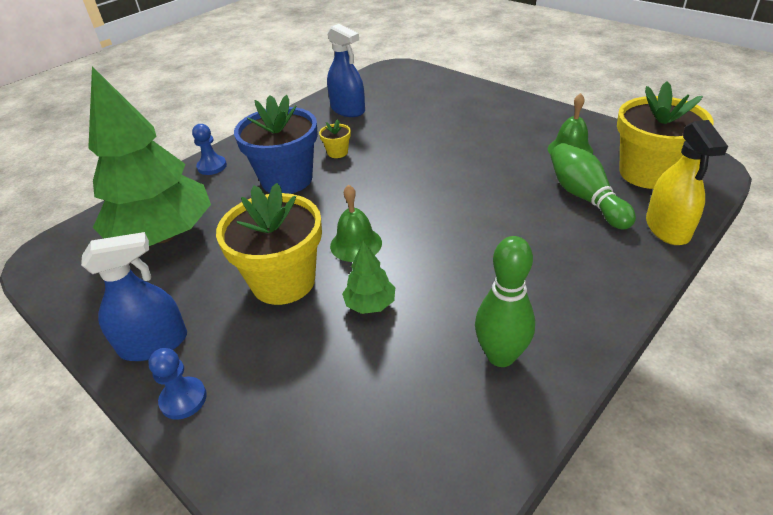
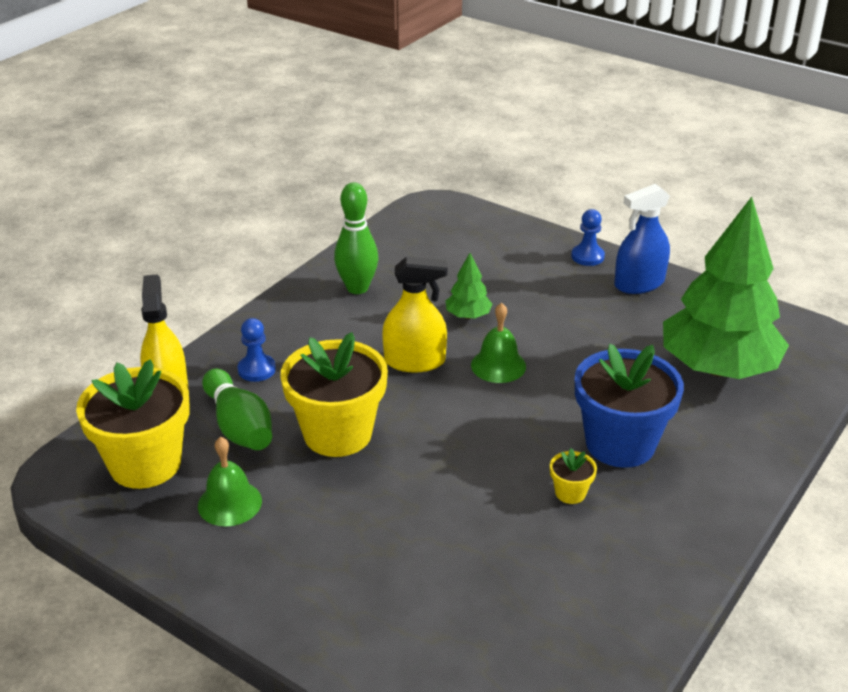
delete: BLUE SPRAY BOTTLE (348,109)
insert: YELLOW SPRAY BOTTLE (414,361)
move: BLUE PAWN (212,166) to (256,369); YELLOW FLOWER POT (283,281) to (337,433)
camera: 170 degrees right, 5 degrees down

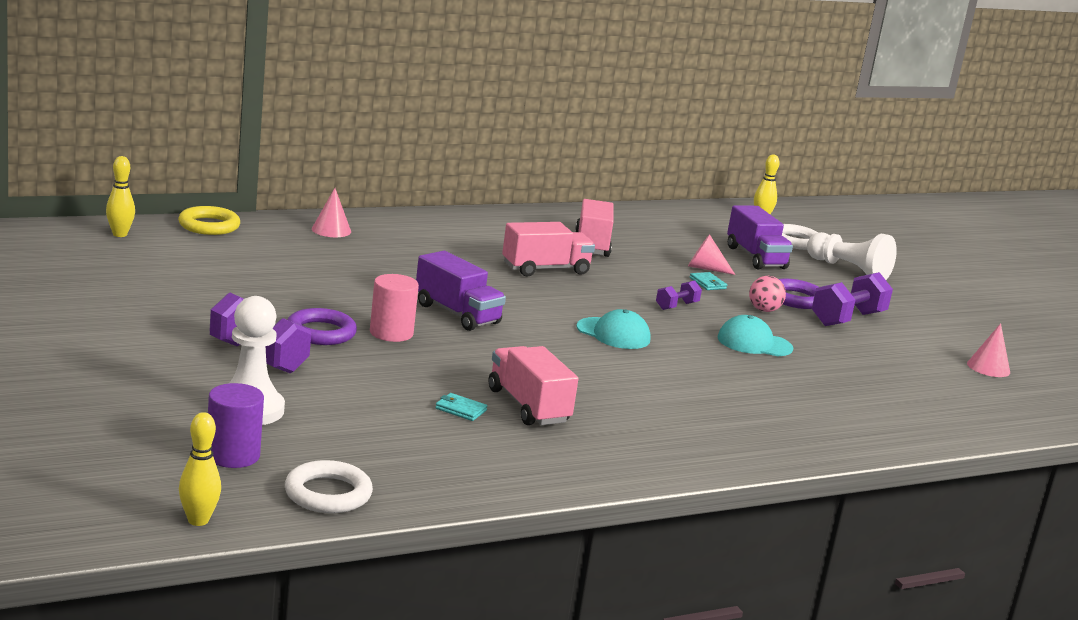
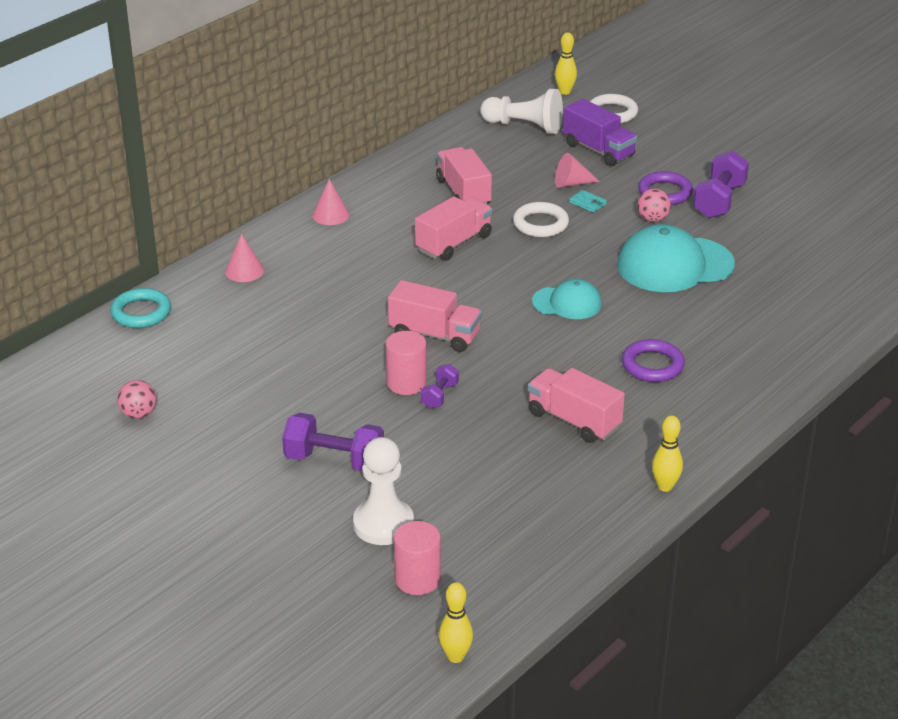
delete: TURQUOISE WALLET (460,409)
insert: PINK BALL (139,414)
move: YELLOW BOWLING PIN (120,234) to (665,486); WHITE PAWN (848,270) to (524,126); PURPLE DUMBBELL (677,306) to (440,396); PURPLE RING (321,332) to (652,365); PINK CONE (988,367) to (330,215); WHITE RING (328,494) to (540,224)
recolor: YELLOW RING (209,226) to TURQUOISE RING (141,312); PURPLE TRUCK (457,314) to PINK TRUCK (435,335); PURPLE CYLINDER (233,455) to PINK CYLINDER (417,579)
resize: TURQUOISE CAP (754,343) = (674,265) x1.75
camera: 20 degrees left, 15 degrees up

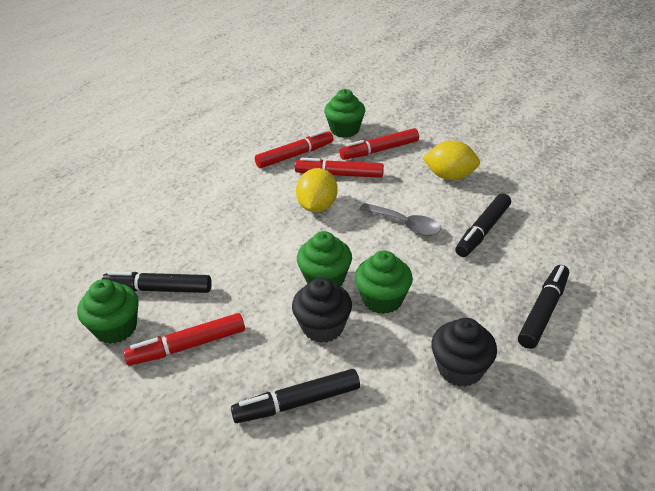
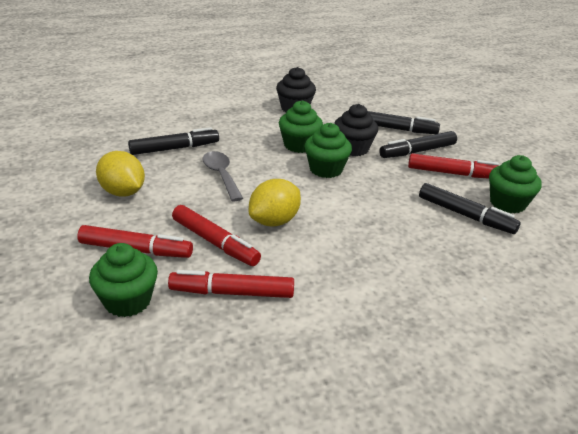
move: BLACK MARKER (543,312) to (418,151)
camera: 150 degrees left, 5 degrees down

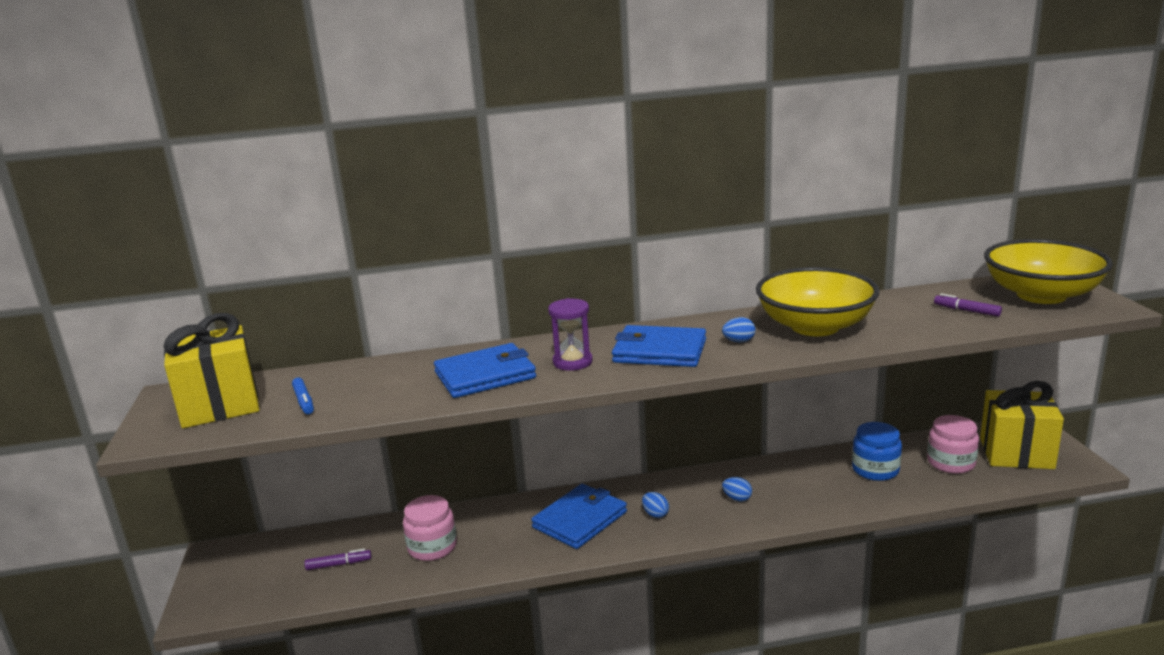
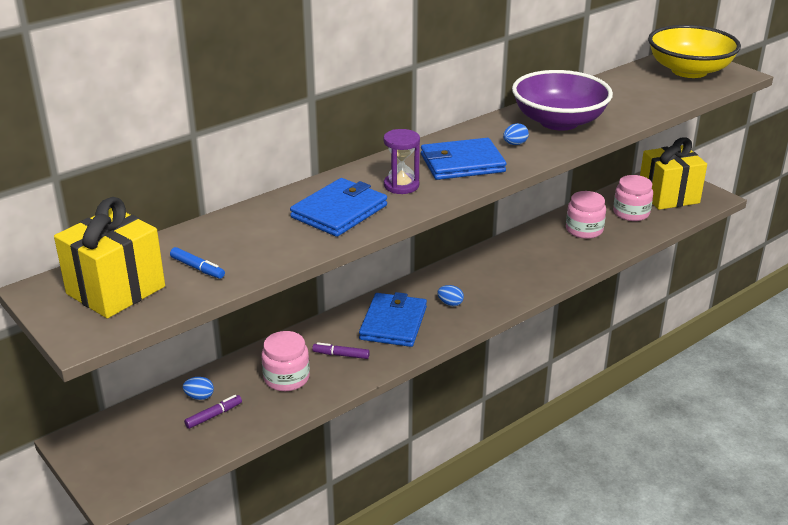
move: PURPLE MARKER (966,311) to (341,355); BLUE EGG (737,498) to (199,397)
recolor: YELLOW BOWL (815,326) to PURPLE BOWL (559,122); BLUE JAR (875,469) to PINK JAR (584,230)
camera: 30 degrees left, 10 degrees up

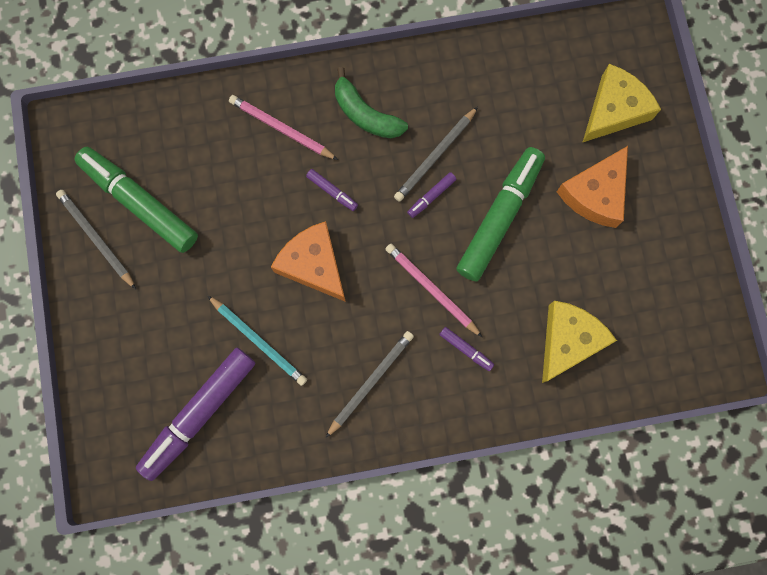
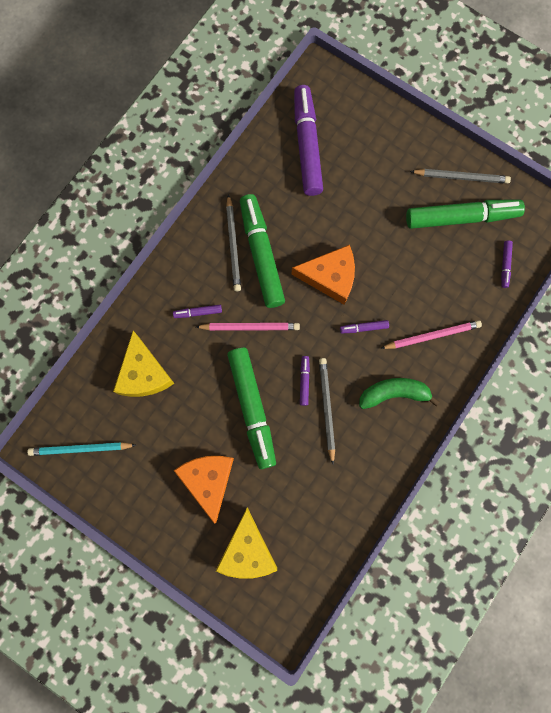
insert: GREEN MARKER (261,255); PURPLE MARKER (505,265)
move: TURQUOISE PENCIL (258,341) to (81,449)
camera: 135 degrees right, 0 degrees up

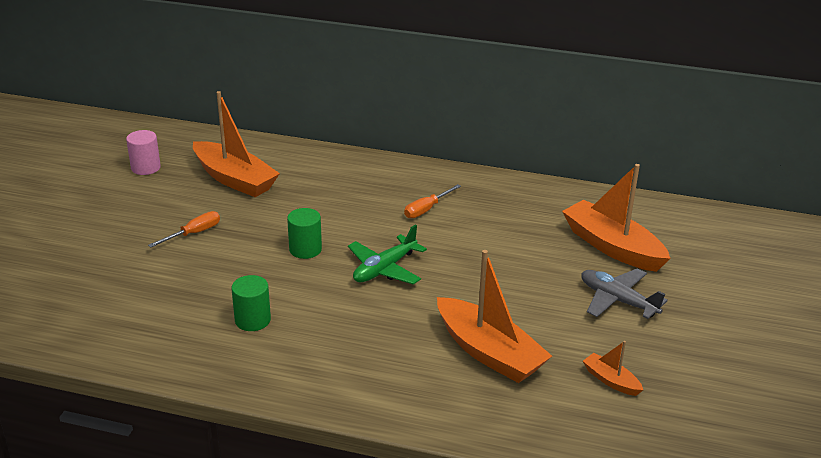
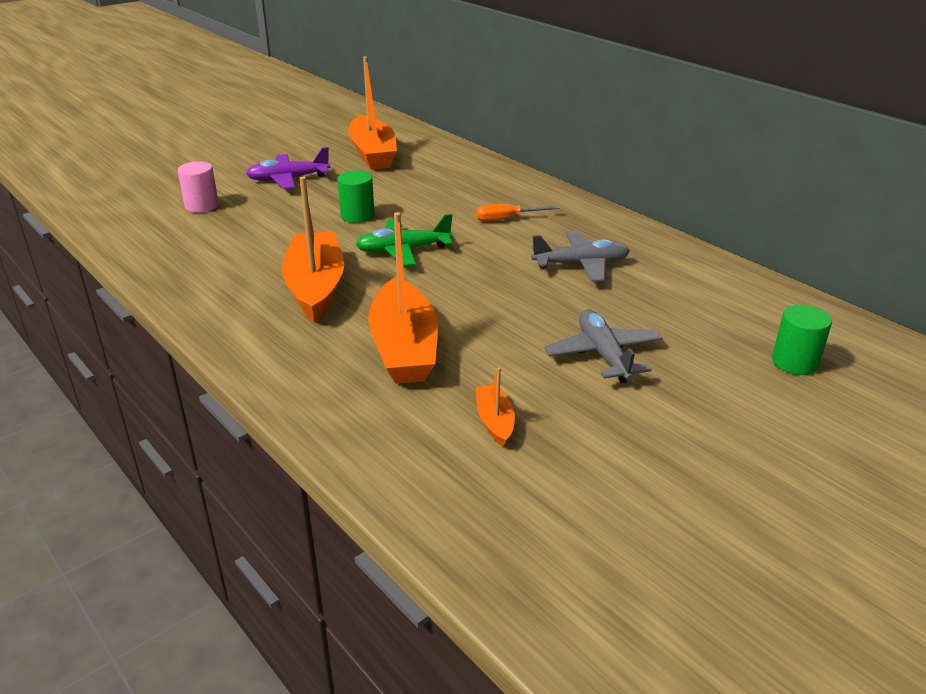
insert: GREY PLANE (581,265)
move: PINK CYLINDER (145,167) to (202,205); ORANGE BOAT (612,247) to (315,287); GREEN CYLINDER (252,320) to (794,362)
replace: ORANGE SCREWDRIVER (193,233) to PURPLE PLANE (288,179)
camera: 35 degrees right, 0 degrees up

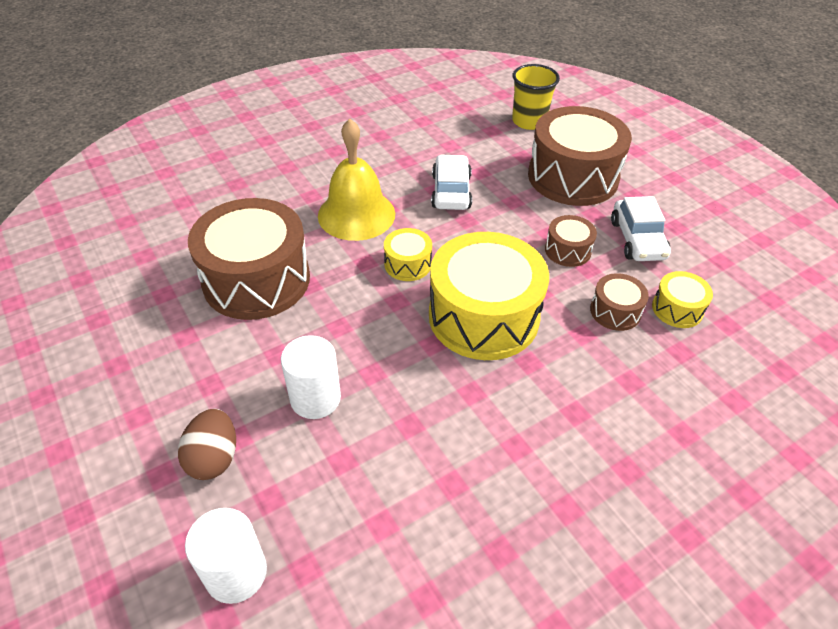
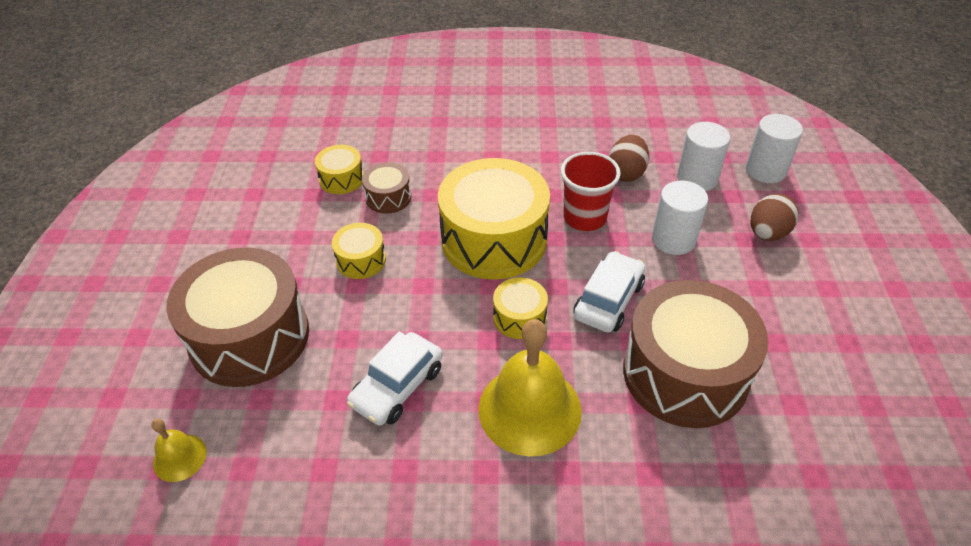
insert: WHITE CYLINDER (697,178); BROWN EGG (626,173); RED CUP (584,218)
move: WHITE CAR (637,239) to (608,300)
replace: YELLOW CUP (529,121) to YELLOW BELL (179,457)
recolor: BROWN DRUM (567,250) to YELLOW DRUM (361,260)
camera: 145 degrees left, 0 degrees up

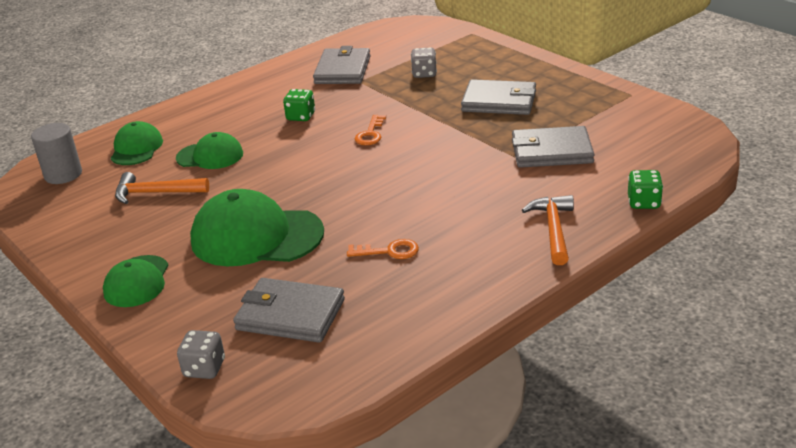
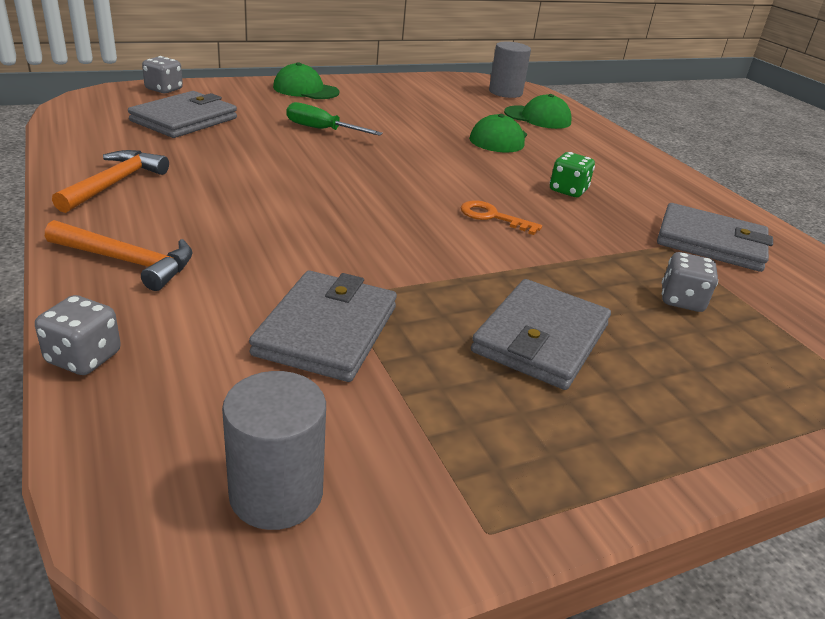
delete: ORANGE KEY (389,251)
insert: GREY CYLINDER (276,493)
move: ORANGE HAMMER (155,193) to (115,183)
replace: GREEN CAP (256,236) to GREEN SCREWDRIVER (322,130)
recolor: GREEN DICE (643,202) to GREY DICE (84,358)
camera: 100 degrees right, 0 degrees up

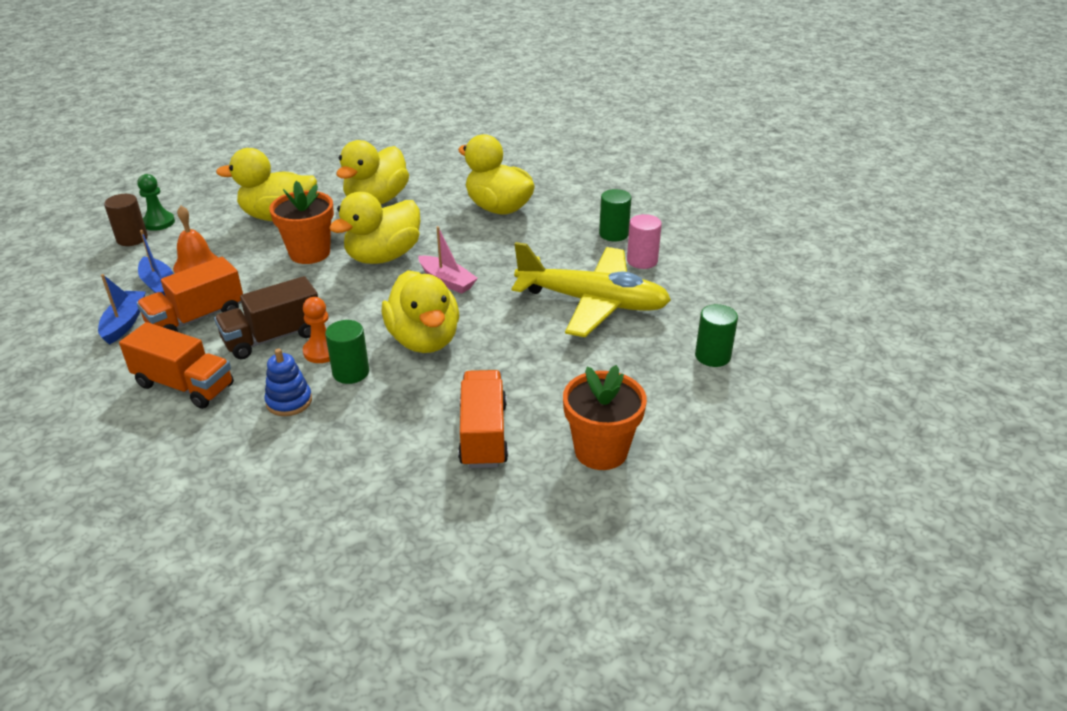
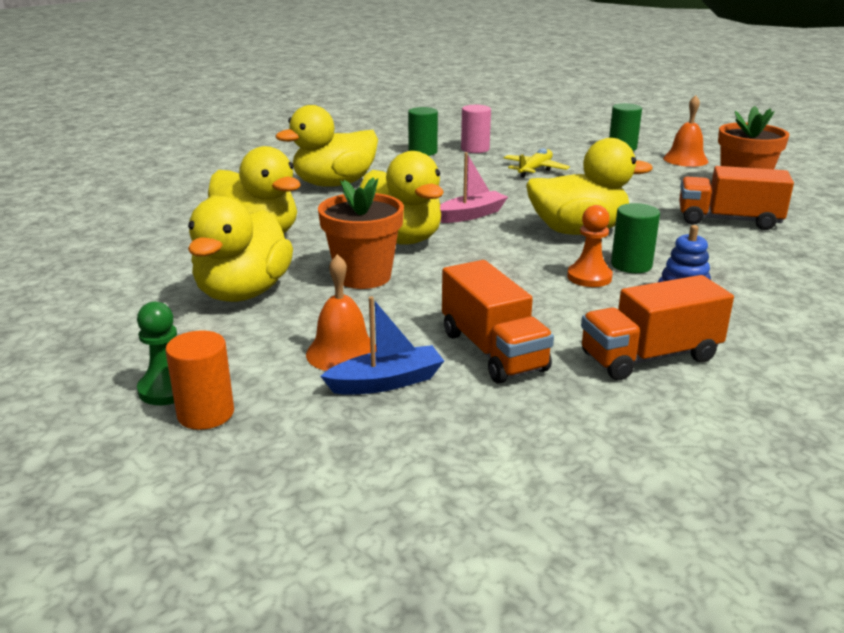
delete: BLUE BOAT (124,323); BROWN TRUCK (273,337)
insert: ORANGE BELL (685,159)
recolor: BROWN CYLINDER (132,239) to ORANGE CYLINDER (206,414)
rotate: ORANGE TRUCK (184,385) = (650,357) 150 degrees counterclockwise
resize: YELLOW PLANE (592,302) = (535,169) x0.48
camera: 75 degrees left, 10 degrees down

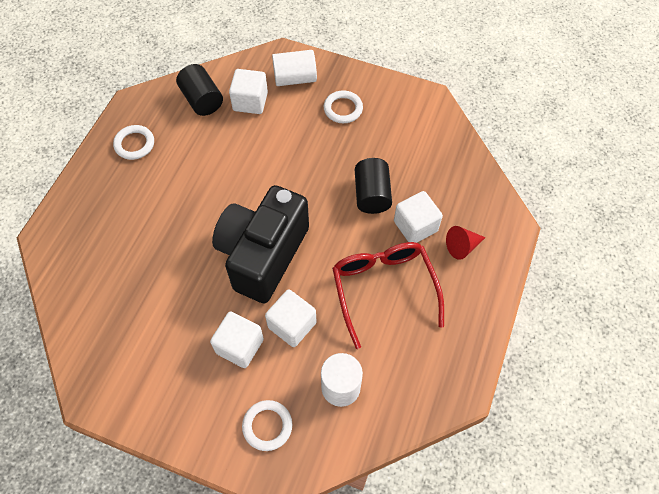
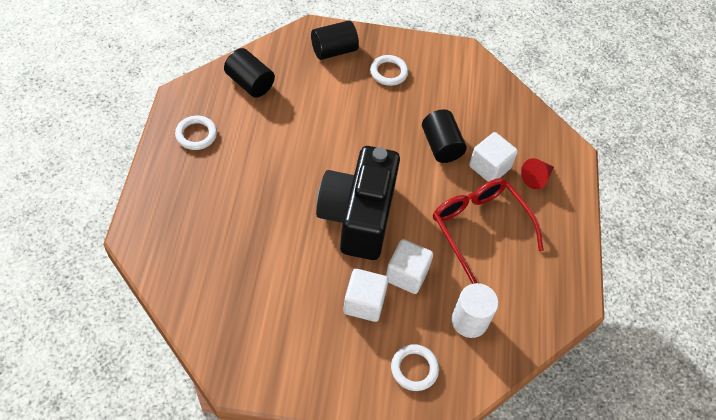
delete: WHITE CUBE (250,101)
recolor: WHITE CYLINDER (295,78) to BLACK CYLINDER (334,50)
camera: 20 degrees left, 5 degrees down

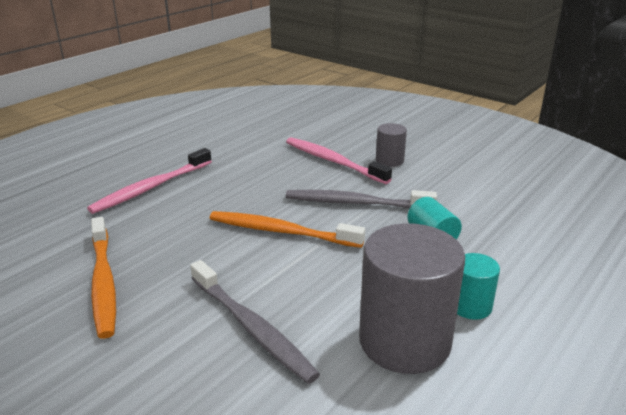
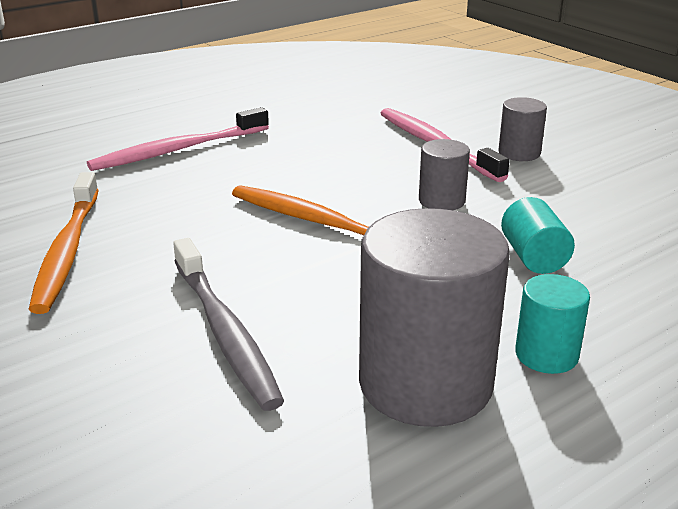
replace: GREY TOOTHBRUSH (355,203) to GREY CYLINDER (441,201)
camera: 15 degrees right, 0 degrees up

